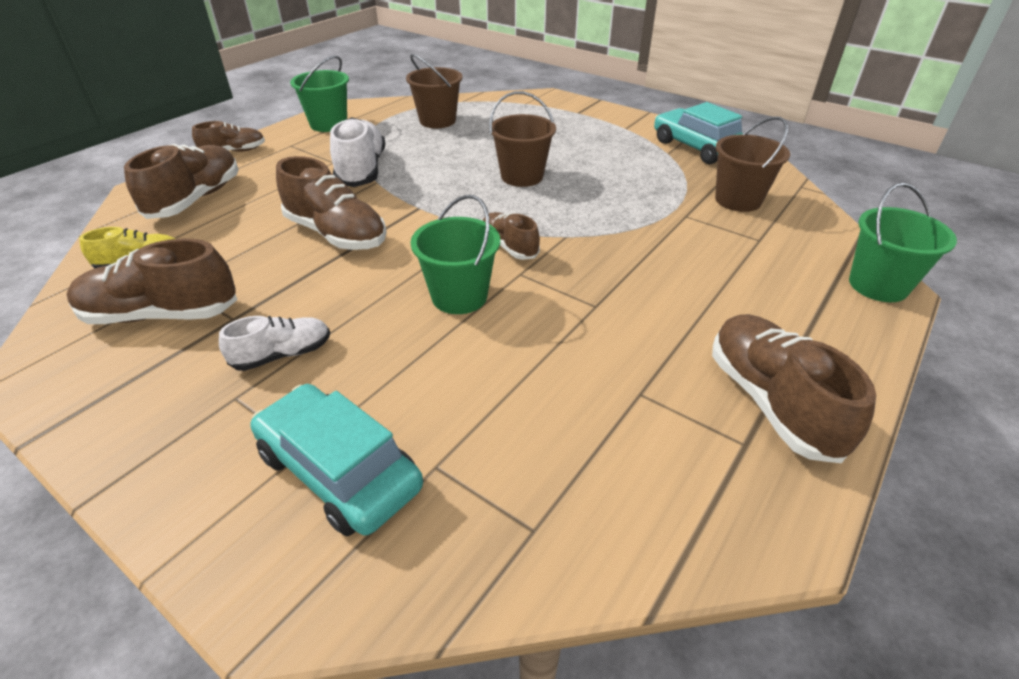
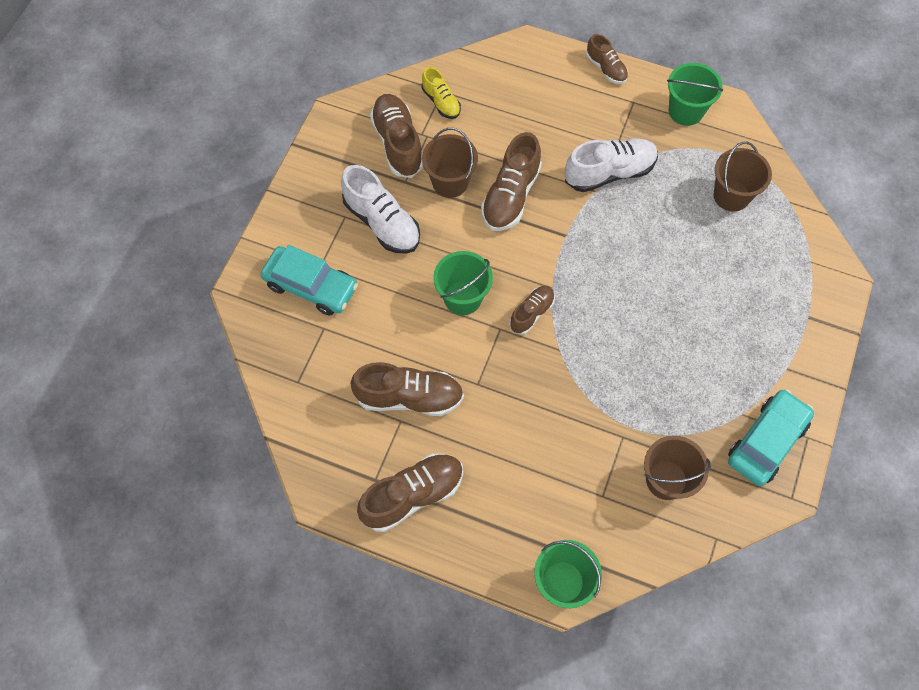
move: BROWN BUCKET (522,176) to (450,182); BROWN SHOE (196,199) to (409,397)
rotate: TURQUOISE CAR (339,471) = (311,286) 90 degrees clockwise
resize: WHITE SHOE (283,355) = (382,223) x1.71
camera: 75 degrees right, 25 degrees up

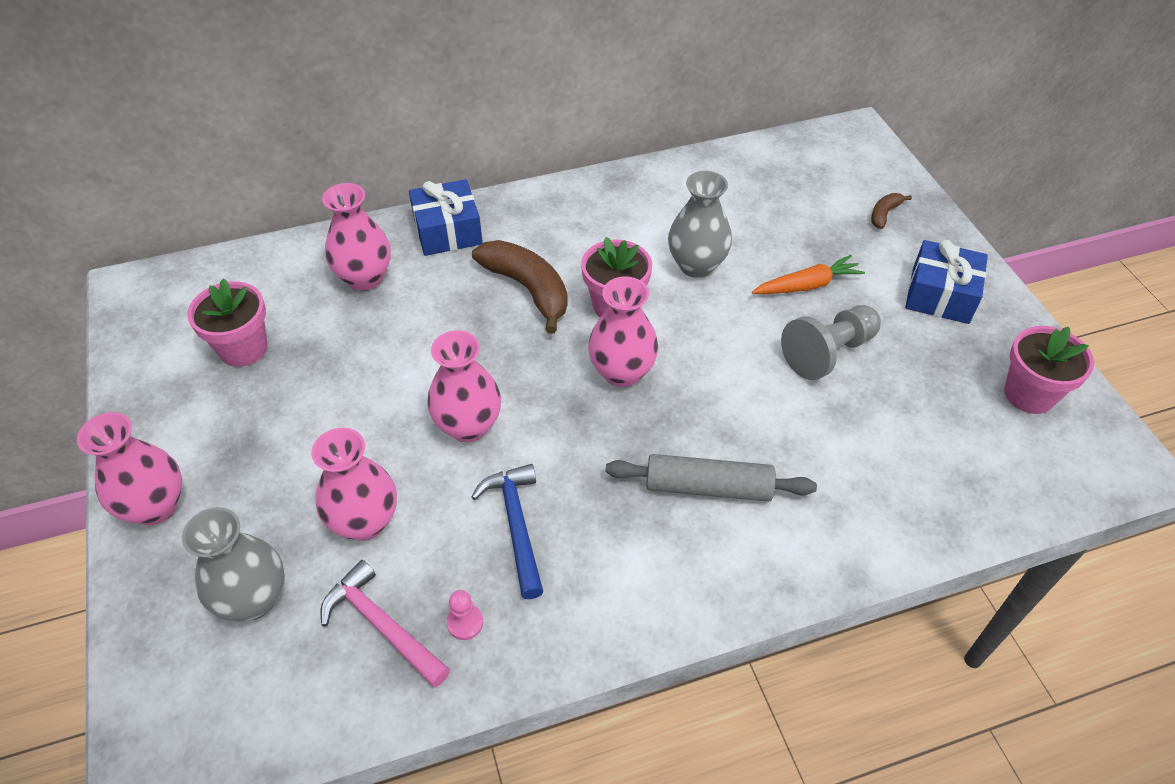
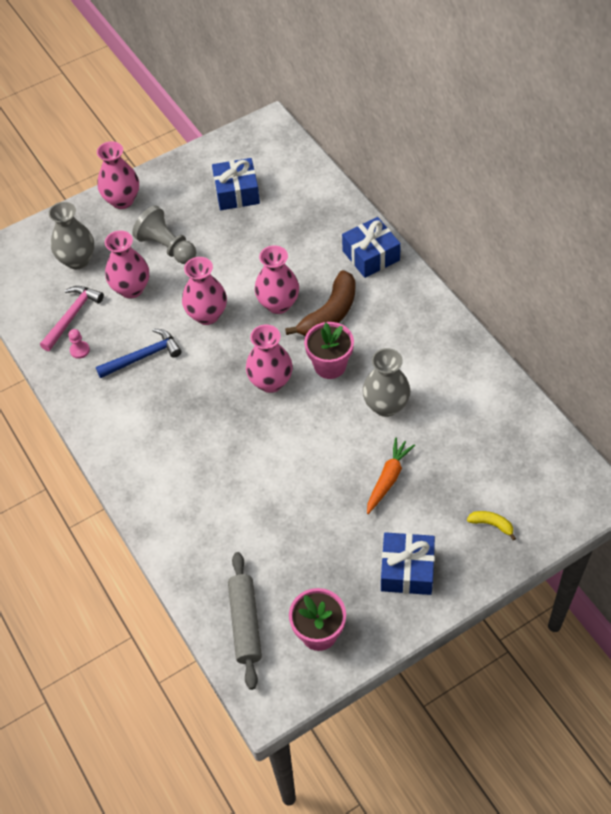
move: PINK VASE (364,278) to (278,304); GREY PAWN (828,353) to (167,247); GREY ROLLING PIN (708,487) to (245,623)
replace: PINK FLOWER POT (243,348) to BLUE GIFT (237,192)
recolor: BROWN BANANA (884,214) to YELLOW BANANA (491,524)
rotate: ORANGE CARROT (807,285) = (388,478) 120 degrees counterclockwise
camera: 80 degrees right, 5 degrees up

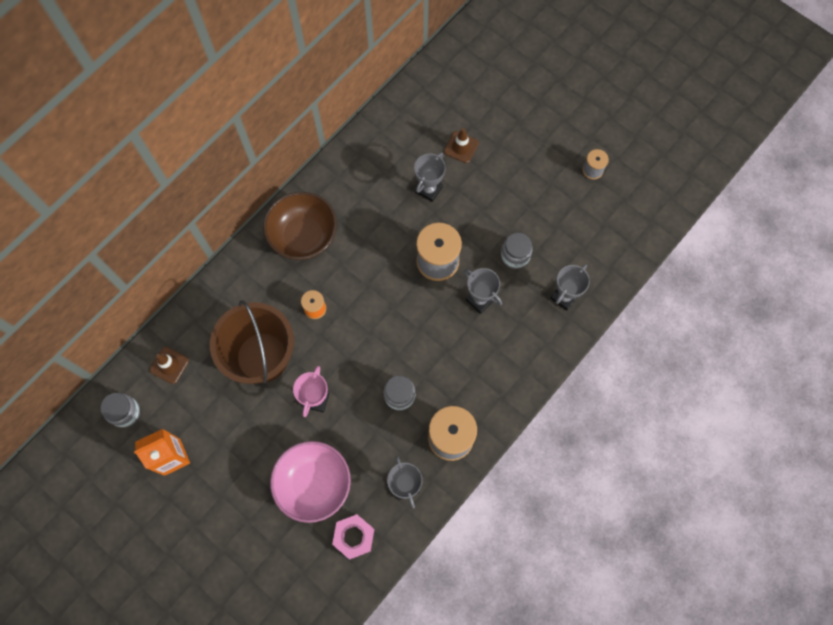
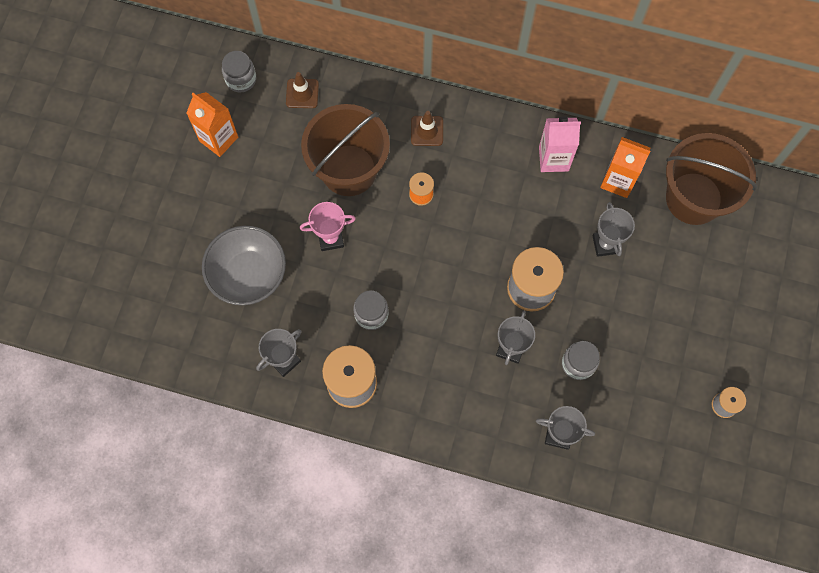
delete: BROWN BOWL (303,236); PINK NUT (354,537)
insert: PINK CARTON (553,159); BROWN BUCKET (693,198); ORANGE CARTON (618,181)
move: BROWN TRAFFIC CONE (461,147) to (427,131)
recolor: PINK BOWL (314,484) to GREY BOWL (248,275)
rotate: GREY TROPHY (429,190) = (605,244) 75 degrees clockwise
camera: 65 degrees right, 0 degrees up

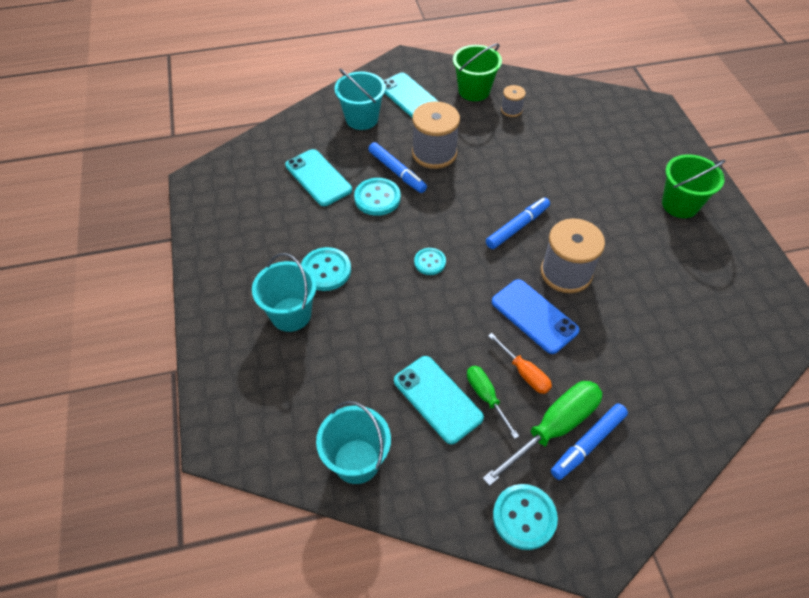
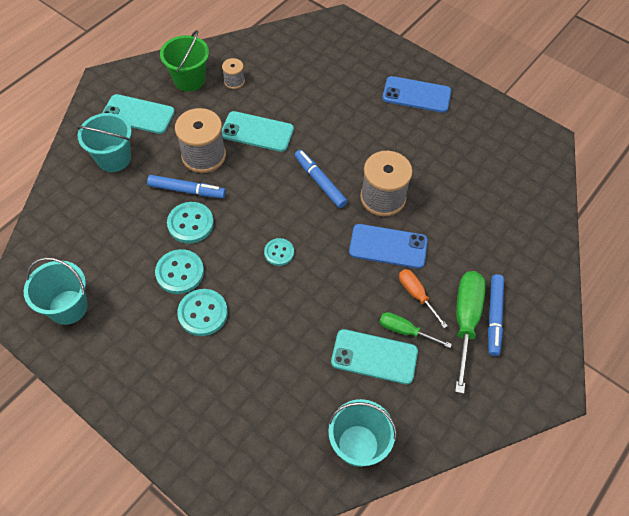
move: TURQUOISE PHONE (318,178) to (257,132); TURQUOISE BUCKET (291,314) to (68,307); TURQUOISE BUTTON (524,517) to (180,272)
replace: GREEN BUCKET (680,204) to BLUE PHONE (416,95)
rotate: BLUE MARKER (517,227) = (320,182) 45 degrees counterclockwise; ORANGE SCREWDRIVER (525,373) = (416,294) 135 degrees counterclockwise
camera: 40 degrees left, 5 degrees up

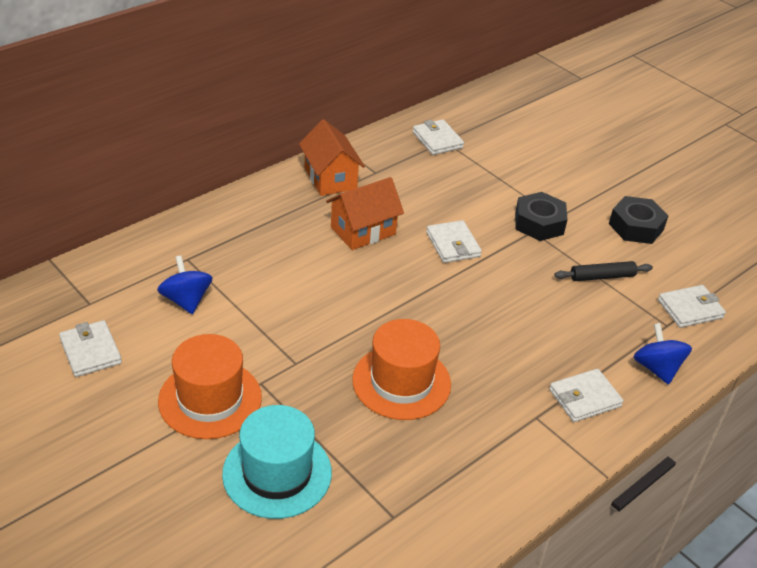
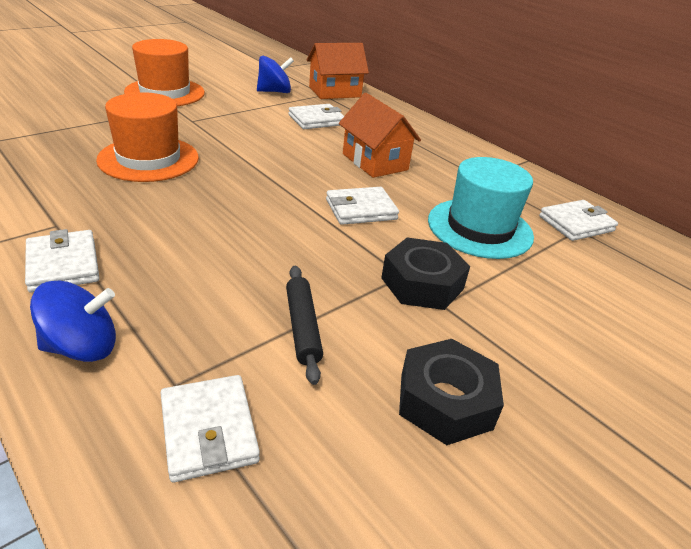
move: ORANGE HOUSE (330,178) to (335,92); WHITE WALLET (90,351) to (316,120); TURQUOISE HAT (277,473) to (480,228)
camera: 90 degrees right, 5 degrees down

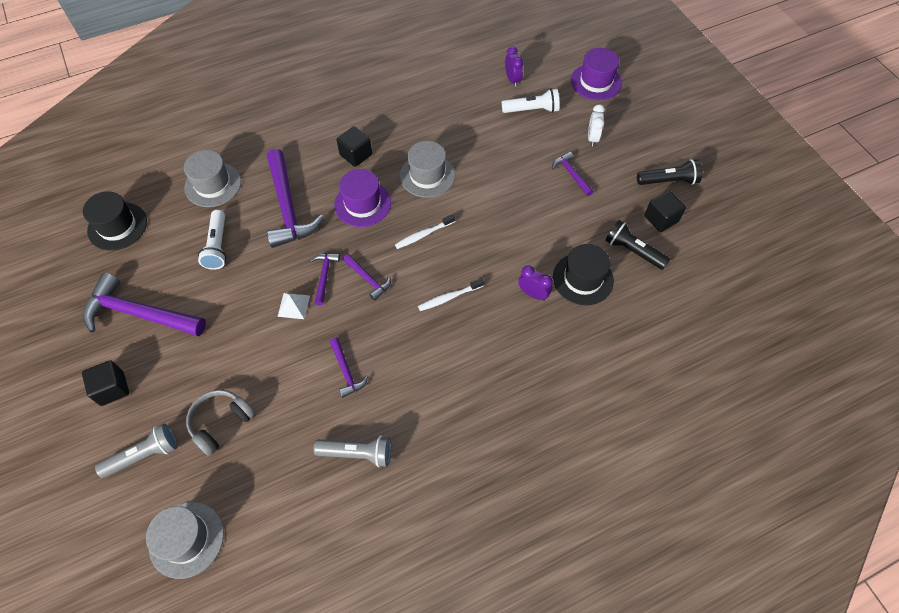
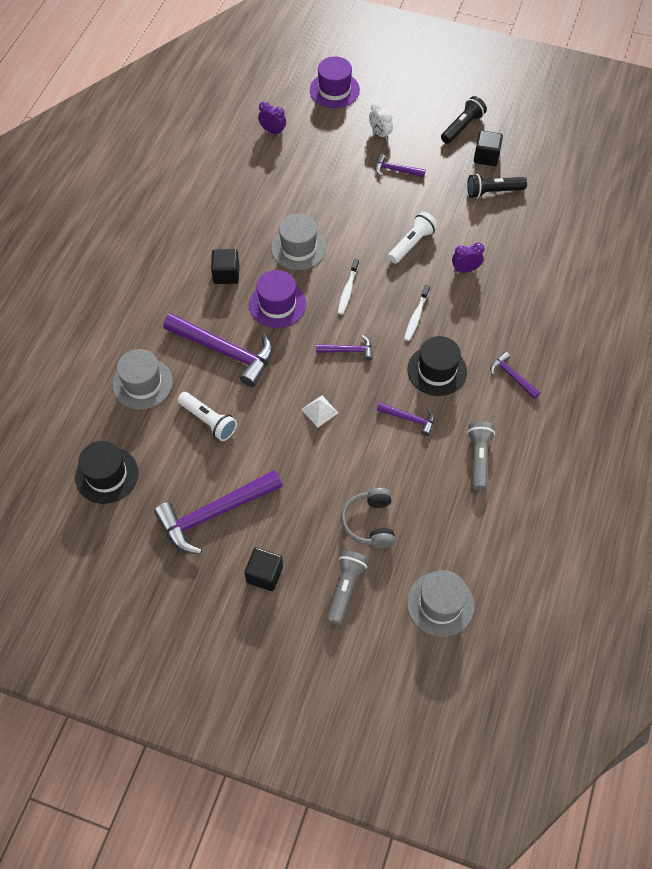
move: WHITE FLASHLIGHT (532,110) to (412,244); BLACK HAT (583,279) to (437,370); PURPLE HAMMER (324,276) to (512,376)
rotate: GREY FLASHLIGHT (357,453) = (478,458) 45 degrees counterclockwise
camera: 45 degrees left, 0 degrees up

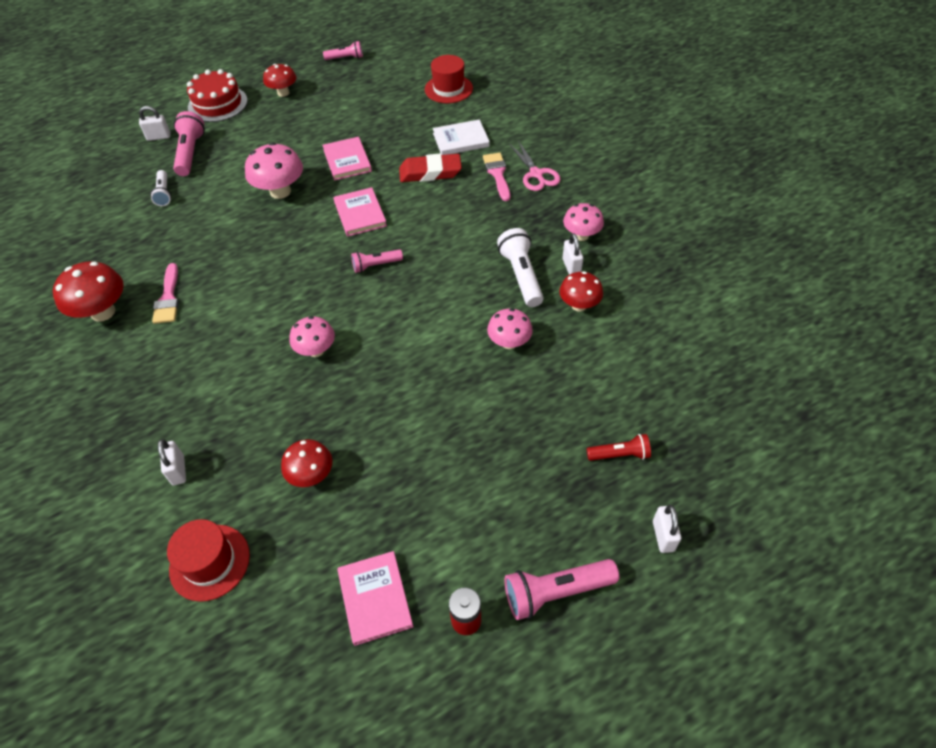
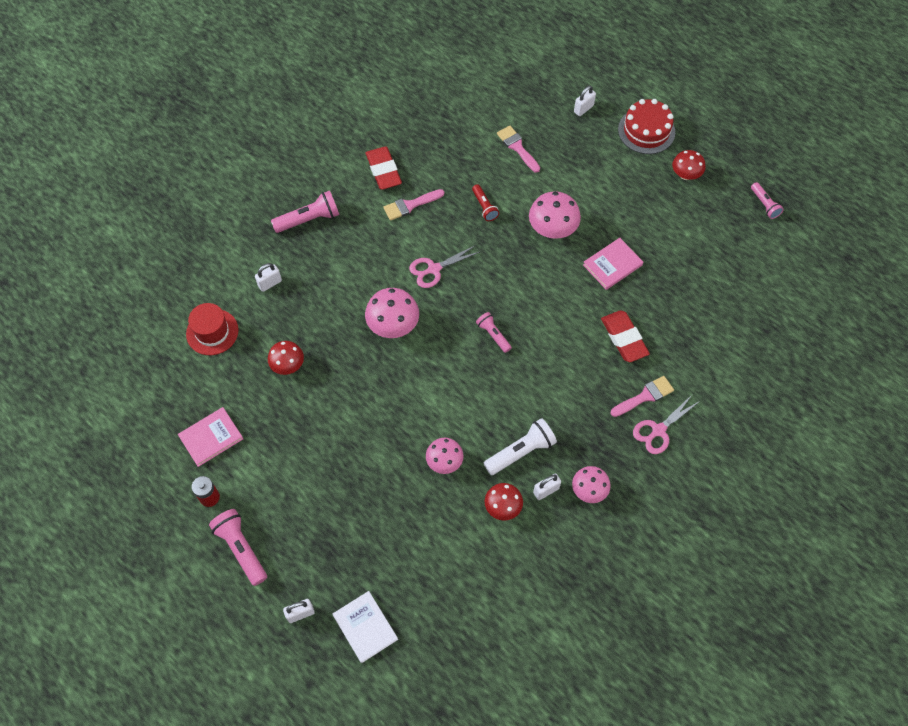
delete: RED HAT (448,89); PINK BOOK (360,214)
insert: PINK SCISSORS (434,269)
move: PINK FLASHLIGHT (191,153) to (309,220); WHITE BOOK (461,140) to (365,627); RED FLASHLIGHT (619,455) to (484,207)
replace: WHITE FLASHLIGHT (164,194) to PINK BRUSH (517,147); RED MUSHROOM (103,312) to RED ERASER (383,171)
rotate: WHITE PADLOCK (159,137) = (583,109) 75 degrees clockwise
resize: PINK MUSHROOM (316,350) = (393,325) x1.52
camera: 70 degrees right, 10 degrees up

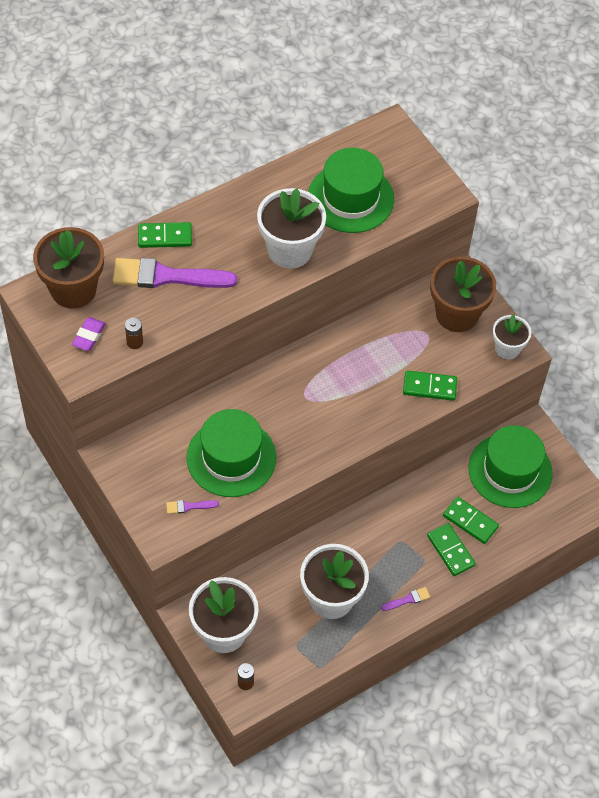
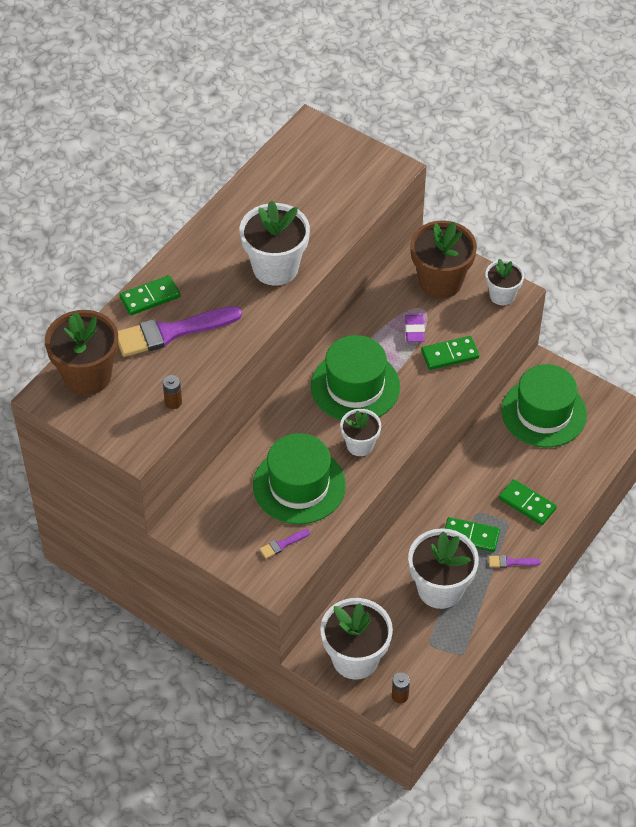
insert: WHITE FLOWER POT (360,445)
move: GREEN HAT (350,198) to (355,386); PURPLE ERASER (89,336) to (414,330); GREEN DOMINO (470,521) to (471,536)
rotate: PURPLE BRUSH (408,599) = (511,562) 135 degrees counterclockwise
camera: 20 degrees left, 5 degrees down

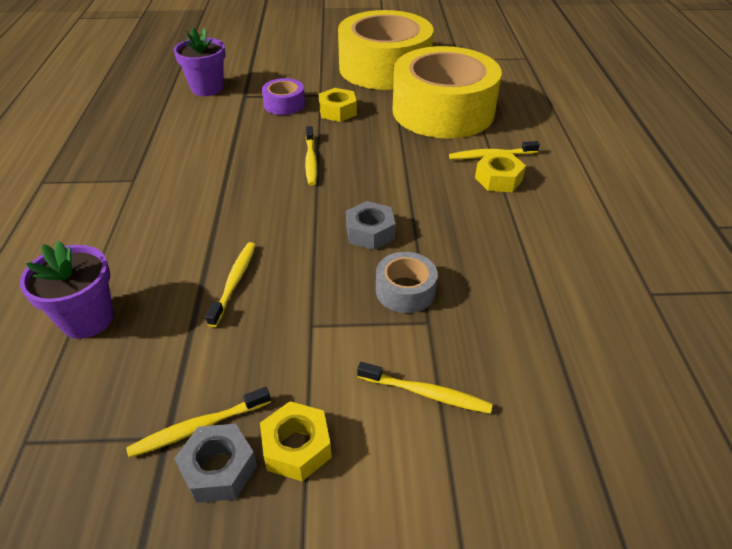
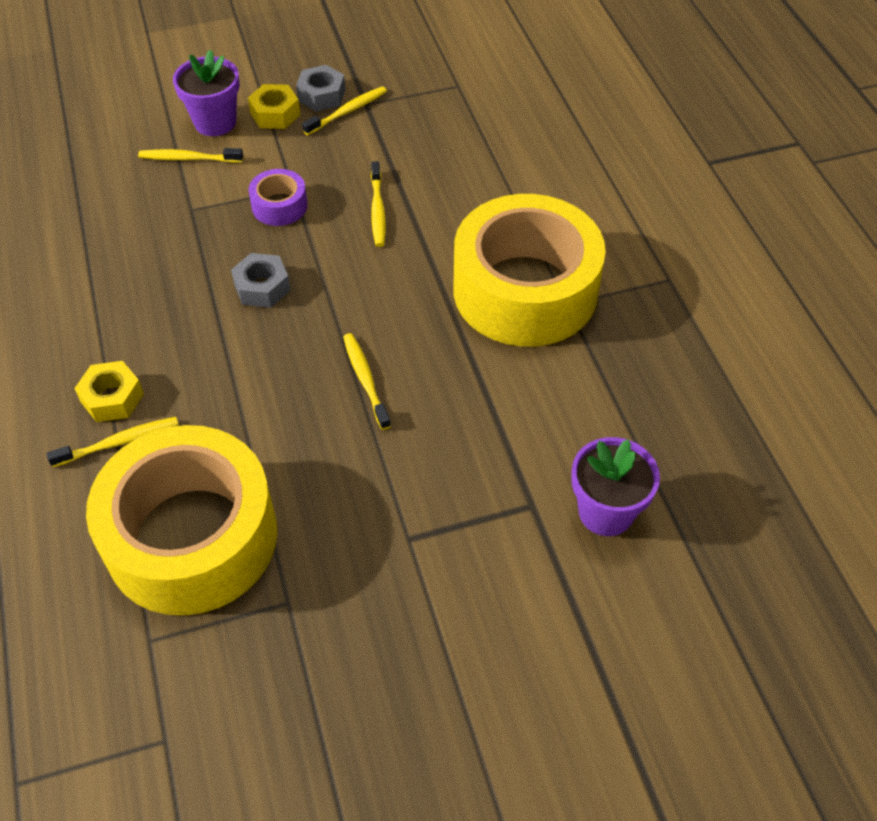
delete: YELLOW NUT (337,111); GREY TAPE (405,291)
move: YELLOW TAPE (384,68) to (525,290); PURPLE TAPE (284,104) to (279,206); PURPLE FLOWER POT (87,319) to (215,122)
camera: 165 degrees right, 10 degrees up

